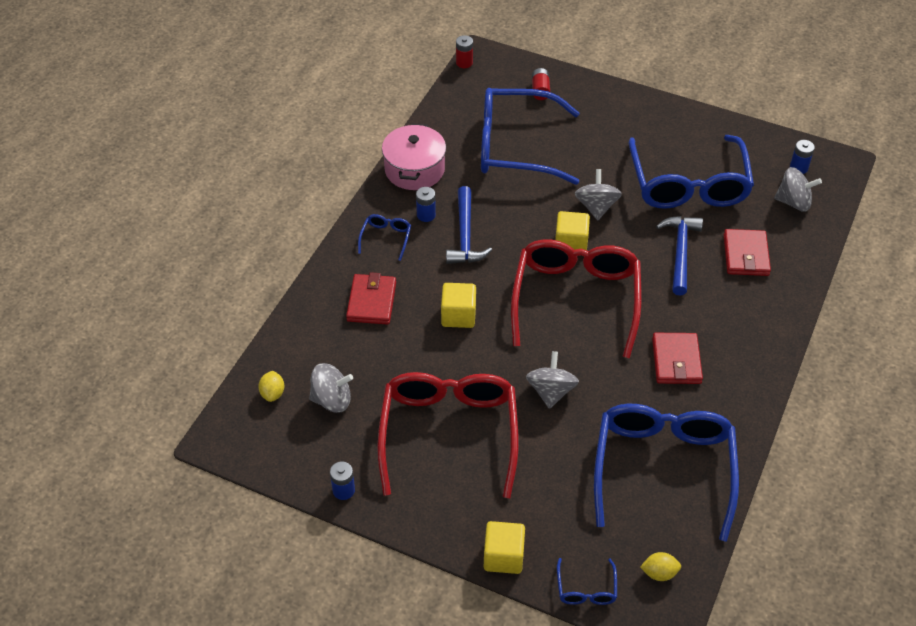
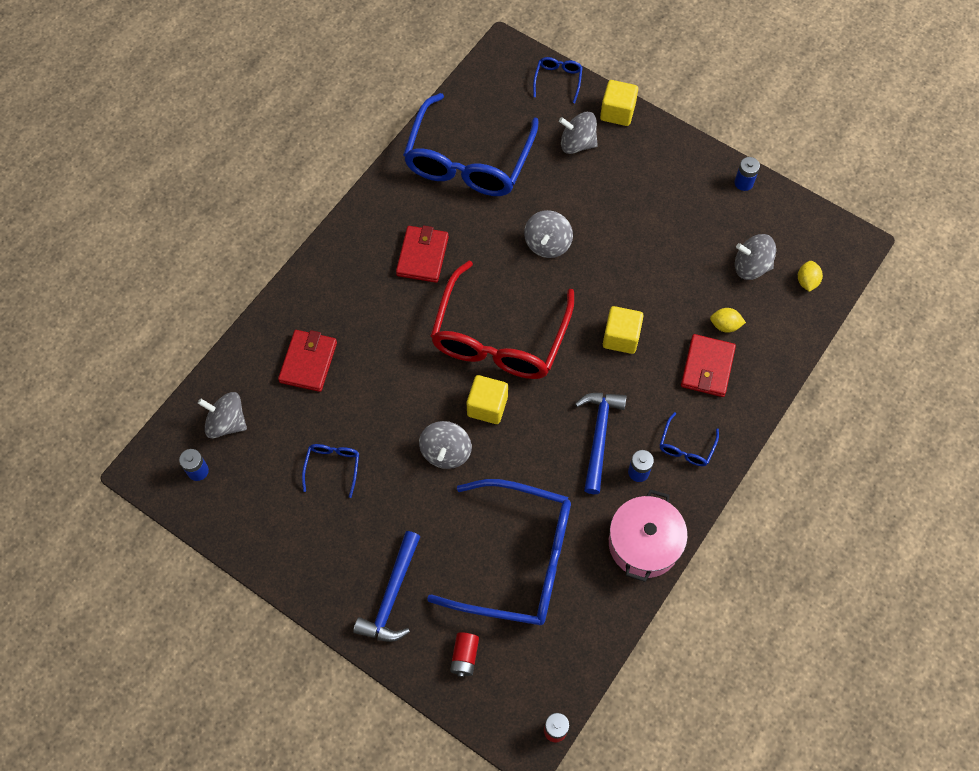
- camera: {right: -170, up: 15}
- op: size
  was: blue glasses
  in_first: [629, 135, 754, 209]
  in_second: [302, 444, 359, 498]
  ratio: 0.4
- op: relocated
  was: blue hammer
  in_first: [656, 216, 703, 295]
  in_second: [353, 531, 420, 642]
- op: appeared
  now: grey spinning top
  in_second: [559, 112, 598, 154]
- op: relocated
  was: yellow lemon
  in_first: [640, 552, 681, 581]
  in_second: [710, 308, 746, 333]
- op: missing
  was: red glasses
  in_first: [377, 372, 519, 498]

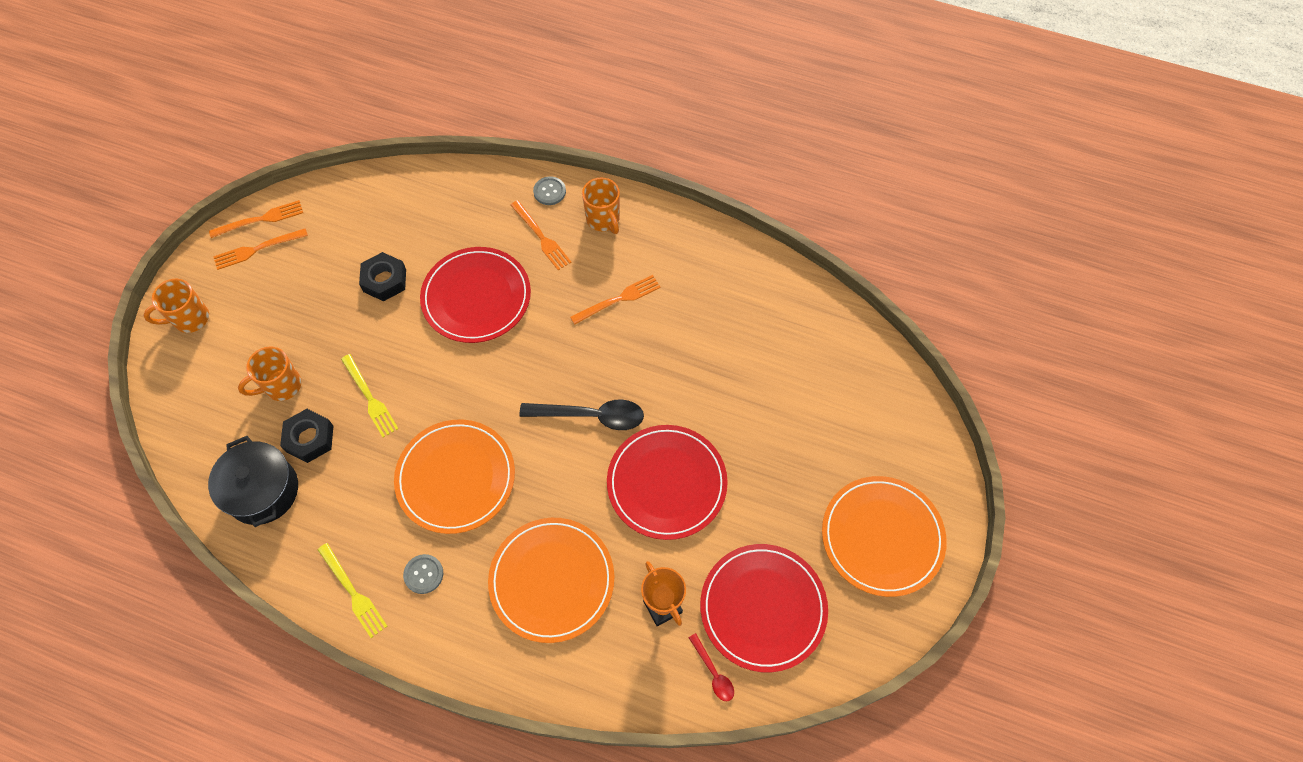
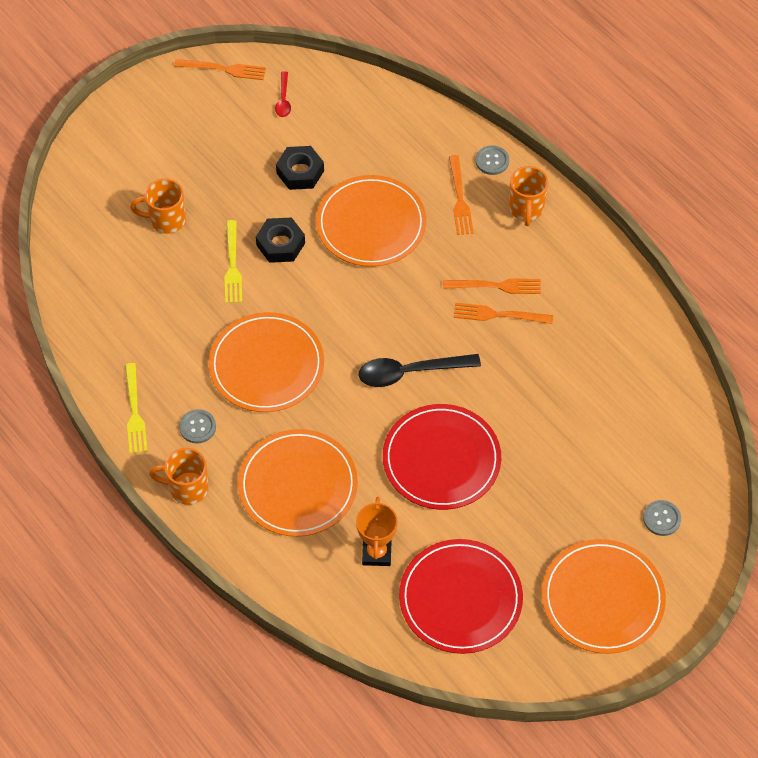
- camera: {right: 30, up: -5}
- op: relocated
  was: orange mug
  in_first: [143, 279, 209, 333]
  in_second: [149, 448, 209, 505]
- op: relocated
  was: black nut
  in_first: [280, 409, 333, 463]
  in_second: [256, 217, 305, 263]
- op: relocated
  was: red spoon
  in_first: [689, 633, 734, 701]
  in_second: [275, 71, 291, 117]
- op: colour
  was: red plate
  now: orange plate
  in_first: [420, 247, 531, 343]
  in_second: [316, 175, 426, 267]
- op: spun
  was: black spoon
  in_first: [519, 400, 644, 430]
  in_second: [359, 354, 481, 387]
  clockwise: 135
- op: relocated
  was: orange fork
  in_first: [213, 228, 308, 270]
  in_second: [454, 303, 553, 324]
- op: appeared
  now: grey button
  in_second: [643, 500, 681, 536]
- op: missing
  was: black pot
  in_first: [208, 436, 298, 527]

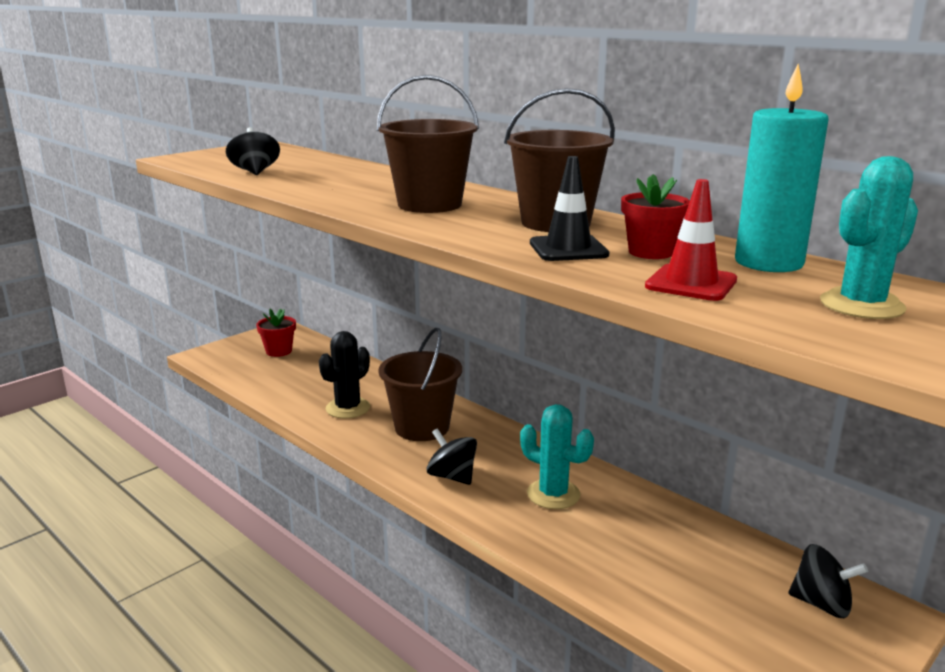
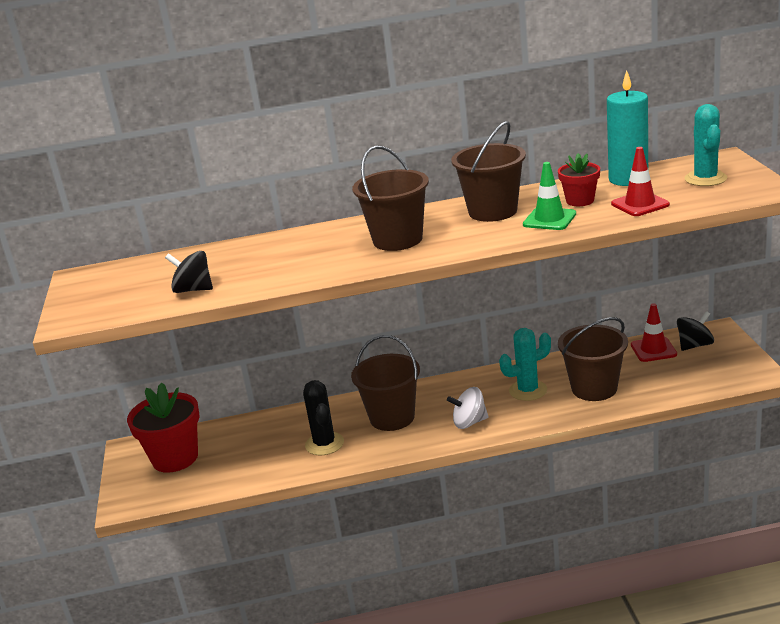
- camera: {right: -50, up: 5}
- op: size
  was: red flower pot
  in_first: [256, 309, 296, 357]
  in_second: [127, 382, 200, 473]
  ratio: 1.78
- op: colour
  was: black spinning top
  now: white spinning top
  in_first: [426, 428, 477, 485]
  in_second: [447, 387, 489, 429]
- op: colour
  was: black traffic cone
  now: green traffic cone
  in_first: [530, 156, 609, 261]
  in_second: [523, 162, 576, 230]
- op: appeared
  now: brown bucket
  in_second: [558, 317, 628, 401]
- op: appeared
  now: red traffic cone
  in_second: [631, 303, 677, 362]

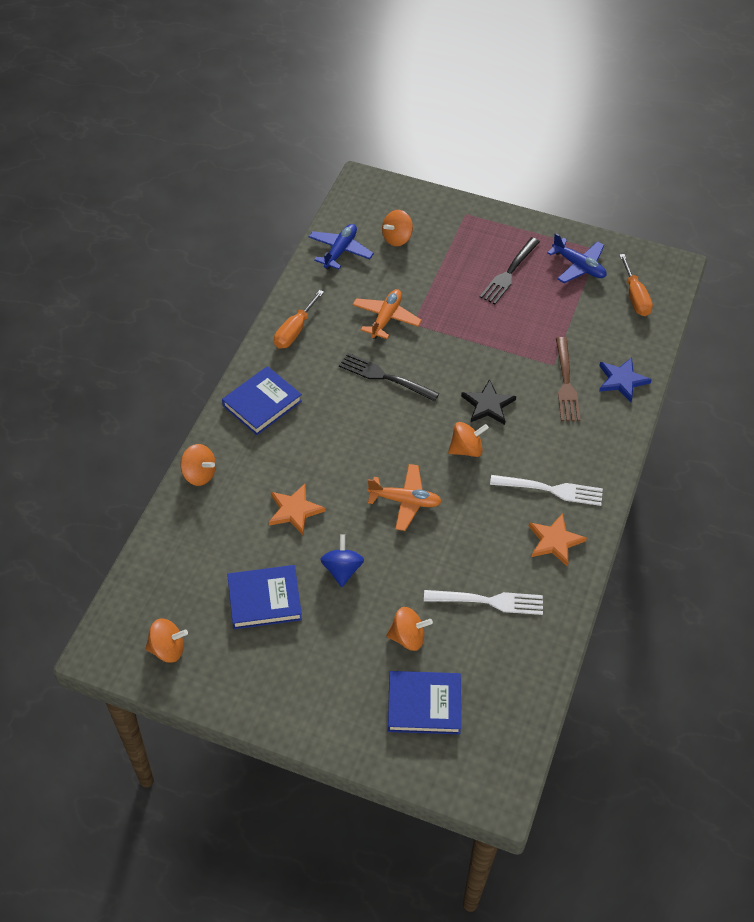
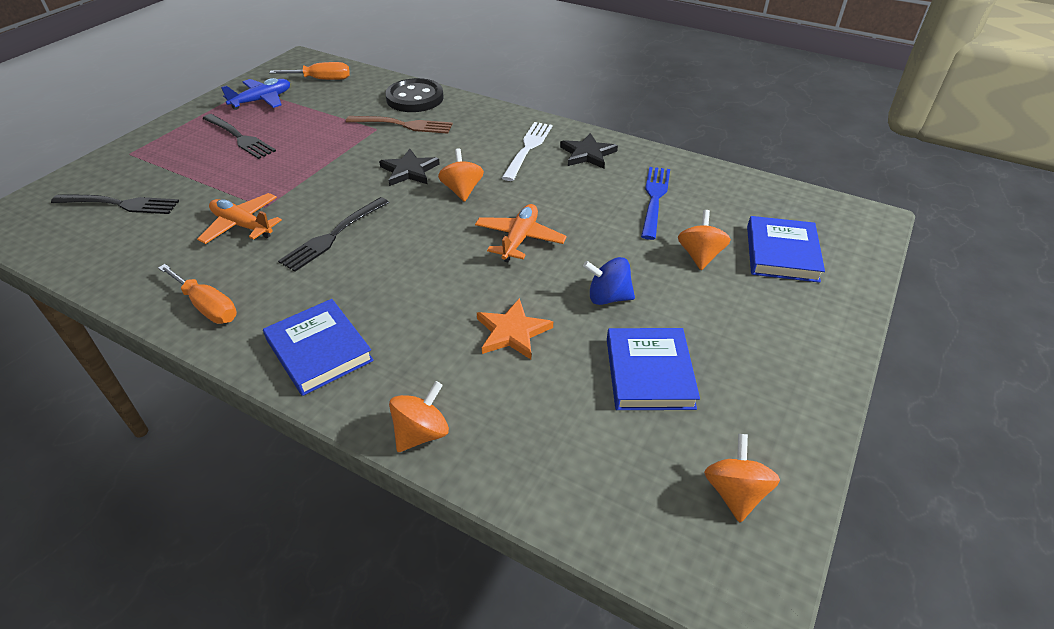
- camera: {right: -80, up: -10}
- op: exchanged
  was: orange spinning top
  now: black fork
  in_first: [382, 210, 413, 246]
  in_second: [51, 194, 179, 214]
- op: exchanged
  was: blue star
  now: black button
  in_first: [599, 357, 652, 402]
  in_second: [385, 78, 444, 112]
- op: colour
  was: orange star
  now: black star
  in_first: [529, 513, 587, 567]
  in_second: [560, 133, 618, 169]
- op: colour
  was: white fork
  now: blue fork
  in_first: [424, 590, 543, 615]
  in_second: [641, 167, 670, 240]
- op: missing
  was: blue plane
  in_first: [309, 224, 374, 270]

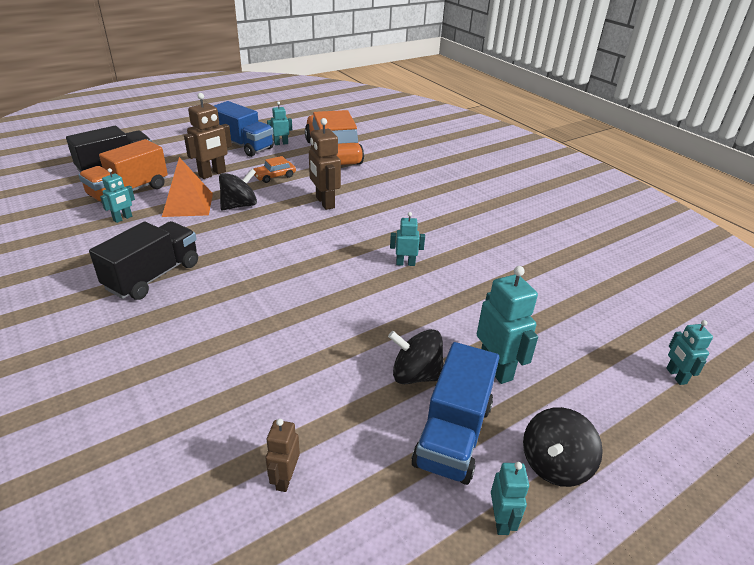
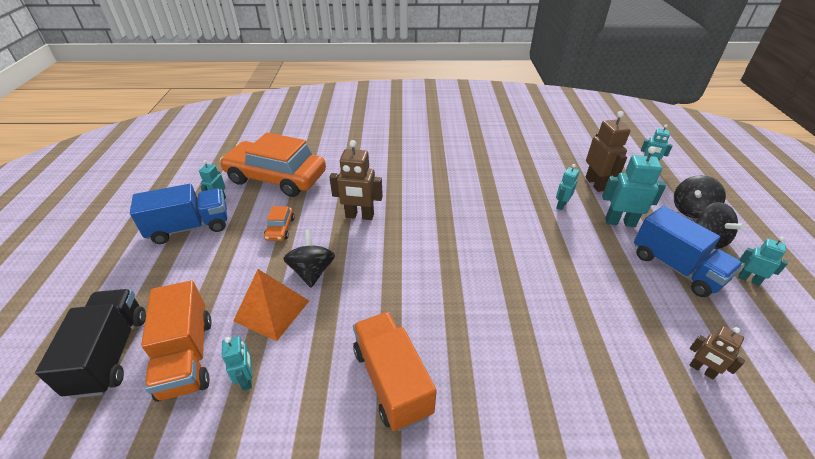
- camera: {right: -55, up: 5}
- op: colour
  was: black truck
  now: orange truck
  in_first: [89, 221, 198, 300]
  in_second: [353, 312, 437, 431]
- op: relocated
  was: turquoise robot
  in_first: [390, 212, 425, 266]
  in_second: [556, 164, 579, 210]
- op: relocated
  was: brown robot
  in_first: [184, 93, 232, 179]
  in_second: [586, 111, 631, 192]
- op: relocated
  was: black spinning top
  in_first: [388, 329, 444, 384]
  in_second: [674, 175, 726, 218]

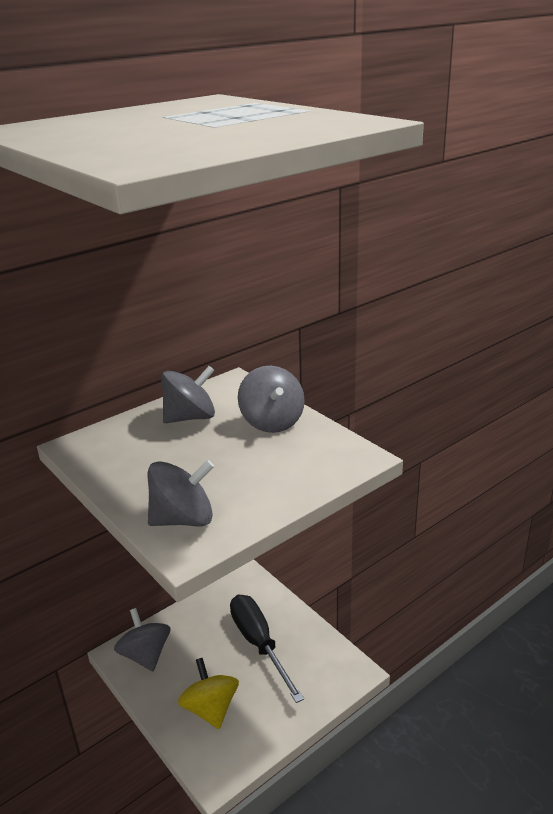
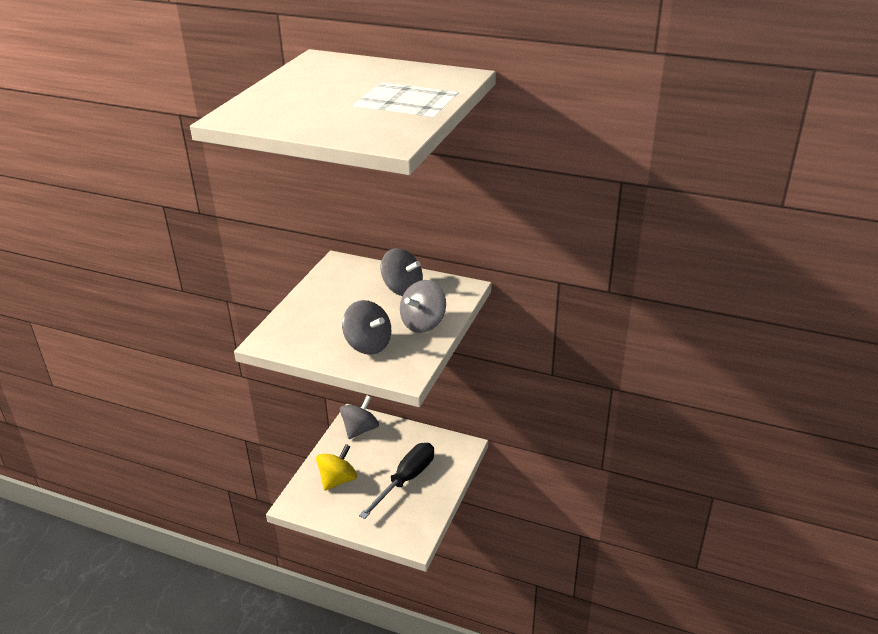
- camera: {right: 60, up: 5}
- op: relocated
  was: grey spinning top
  in_first: [148, 460, 214, 526]
  in_second: [342, 300, 391, 355]

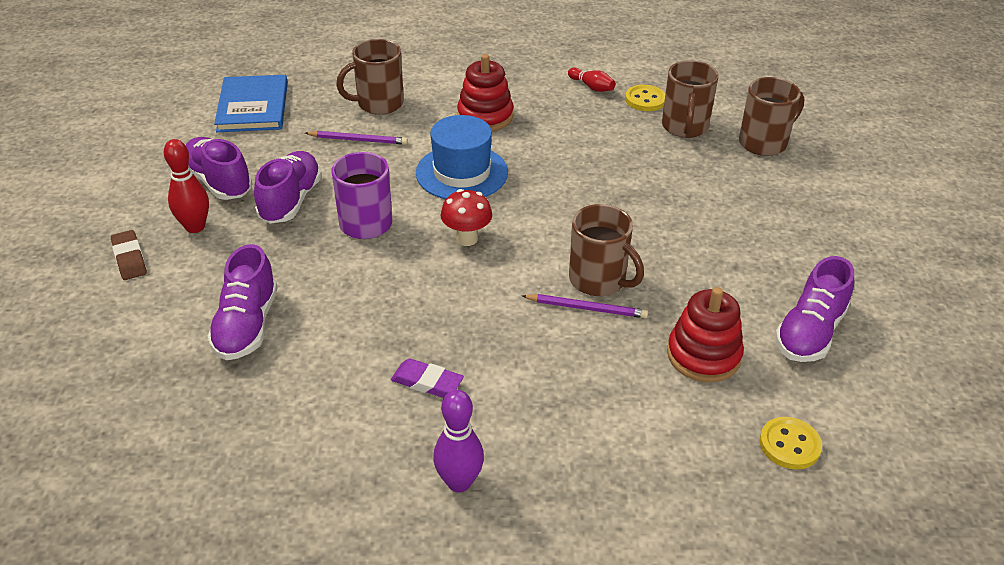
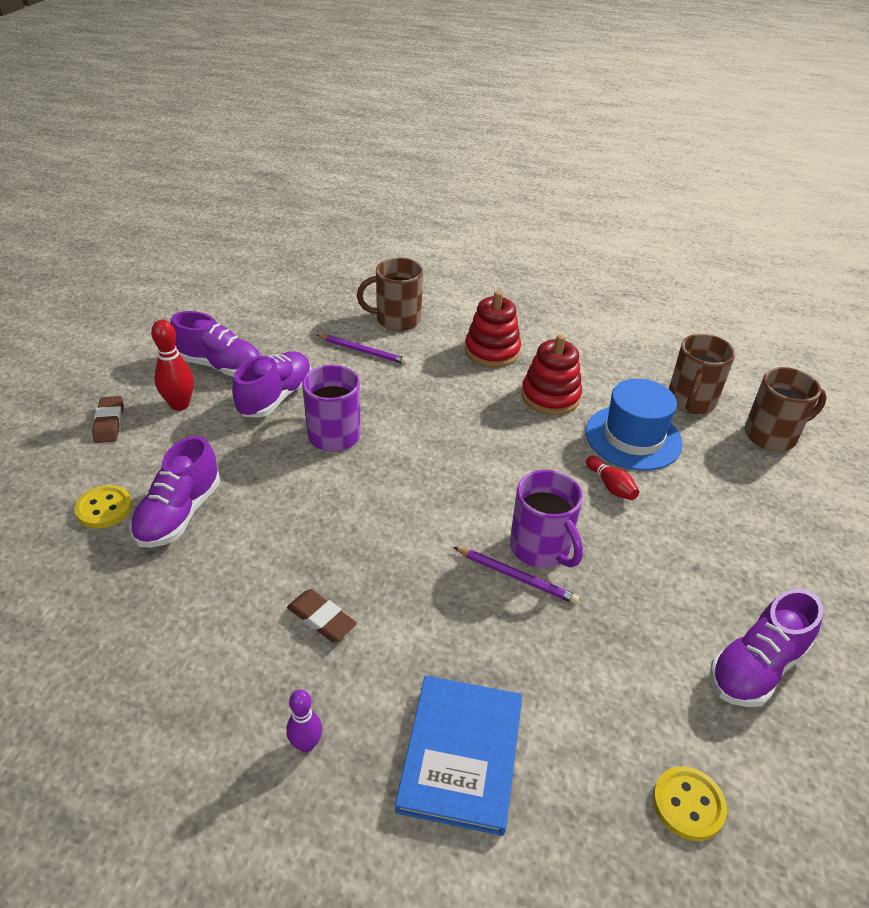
- camera: {right: 15, up: 0}
- op: relocated
  was: yellow button
  in_first: [625, 85, 665, 111]
  in_second: [74, 485, 132, 528]
- op: spun
  was: purple shoe
  in_first: [186, 137, 252, 200]
  in_second: [170, 311, 261, 377]
  clockwise: 135
- op: size
  was: purple bowling pin
  in_first: [433, 390, 484, 492]
  in_second: [286, 690, 322, 752]
  ratio: 0.65
- op: colour
  was: purple eraser
  now: brown eraser
  in_first: [391, 359, 464, 398]
  in_second: [287, 589, 357, 642]
- op: relocated
  was: blue book
  in_first: [214, 75, 288, 132]
  in_second: [395, 676, 522, 836]
- op: colour
  was: brown mug
  now: purple mug
  in_first: [569, 204, 644, 296]
  in_second: [510, 470, 583, 568]
- op: relocated
  was: red stacking toy
  in_first: [667, 287, 744, 382]
  in_second: [521, 334, 582, 415]
- op: relocated
  was: blue hat
  in_first: [416, 115, 508, 199]
  in_second: [586, 379, 683, 471]
- op: relocated
  was: red bowling pin
  in_first: [568, 67, 616, 92]
  in_second: [586, 456, 639, 500]
- op: missing
  was: red mushroom
  in_first: [441, 189, 492, 246]

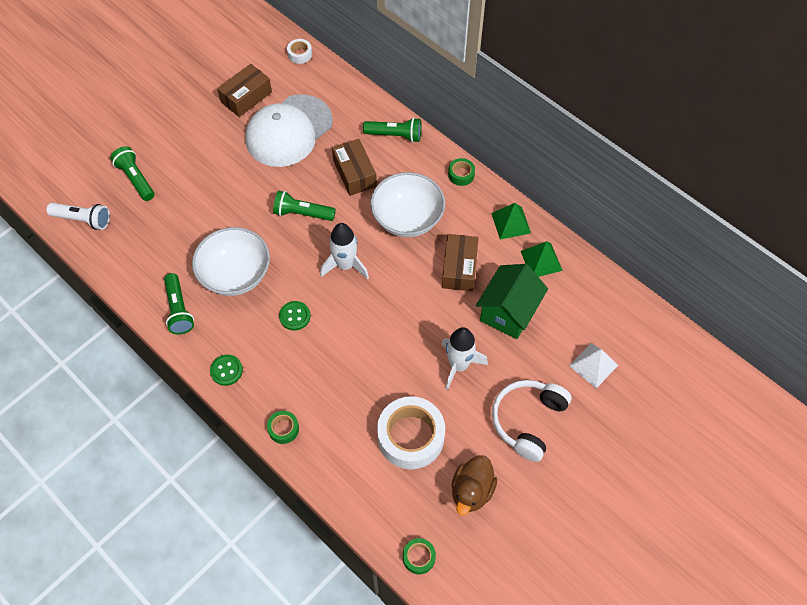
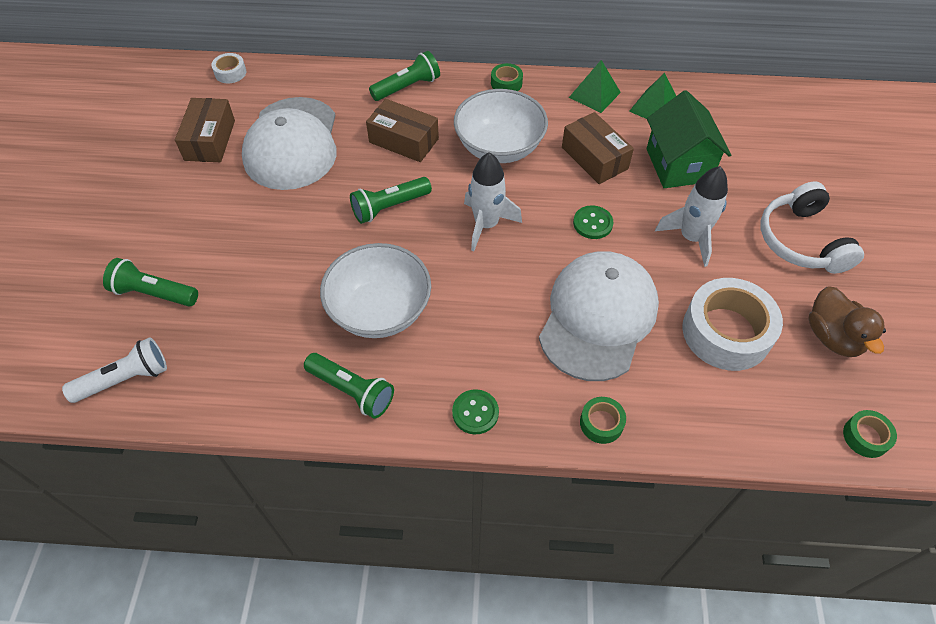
- camera: {right: -40, up: -5}
- op: appeared
  now: white cap
  in_second: [539, 251, 659, 381]
- op: relocated
  was: green button
  in_first: [279, 301, 311, 330]
  in_second: [573, 205, 614, 239]
- op: missing
  was: white pyramid
  in_first: [569, 343, 618, 388]

